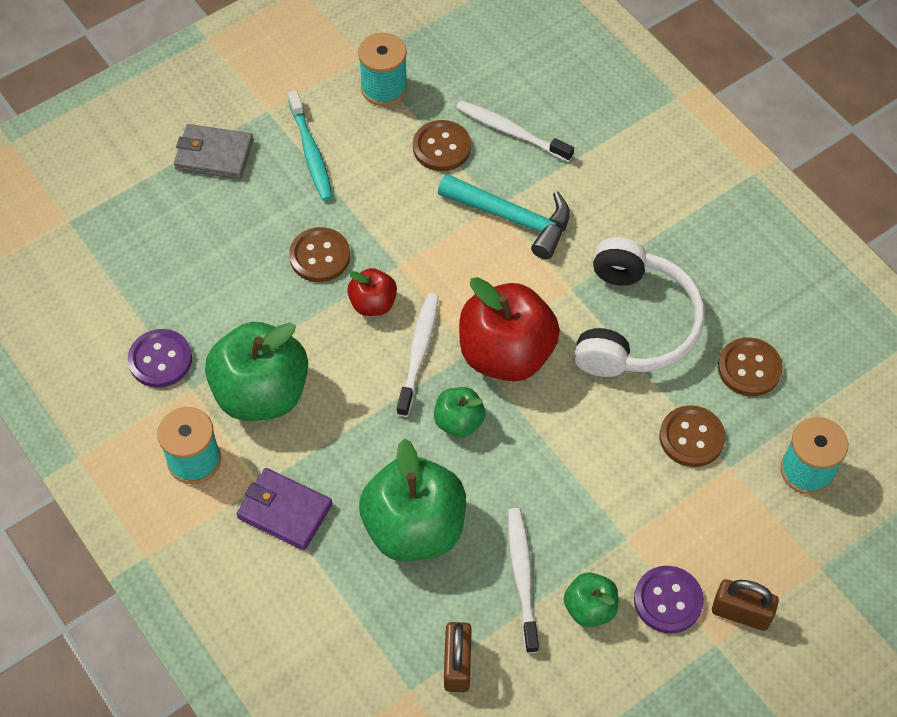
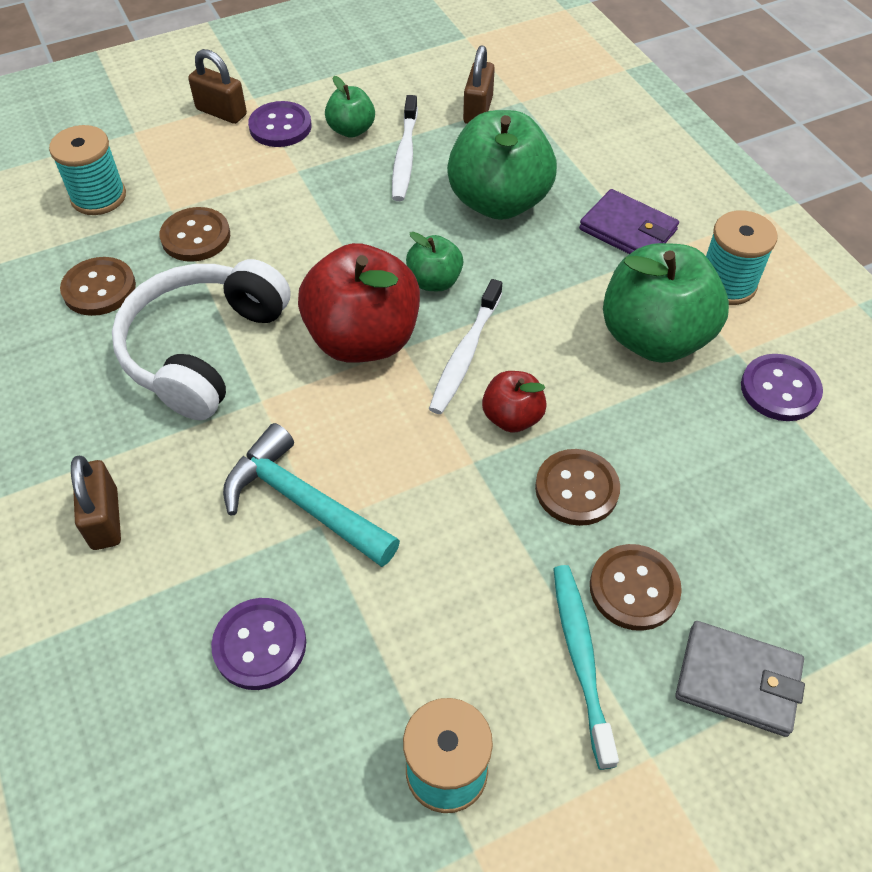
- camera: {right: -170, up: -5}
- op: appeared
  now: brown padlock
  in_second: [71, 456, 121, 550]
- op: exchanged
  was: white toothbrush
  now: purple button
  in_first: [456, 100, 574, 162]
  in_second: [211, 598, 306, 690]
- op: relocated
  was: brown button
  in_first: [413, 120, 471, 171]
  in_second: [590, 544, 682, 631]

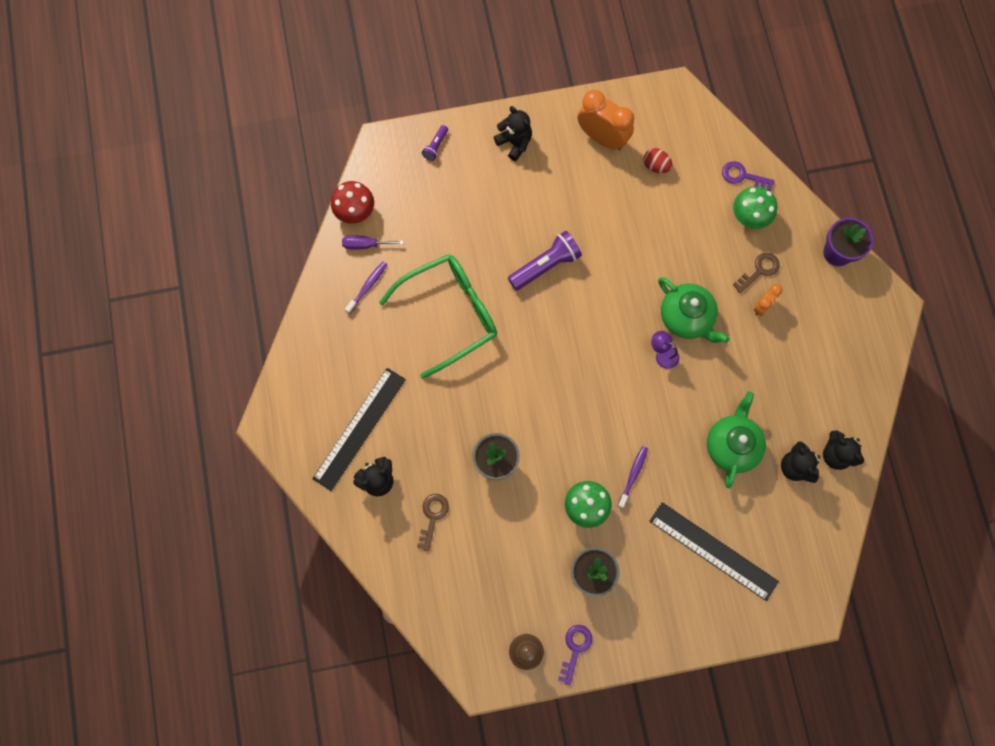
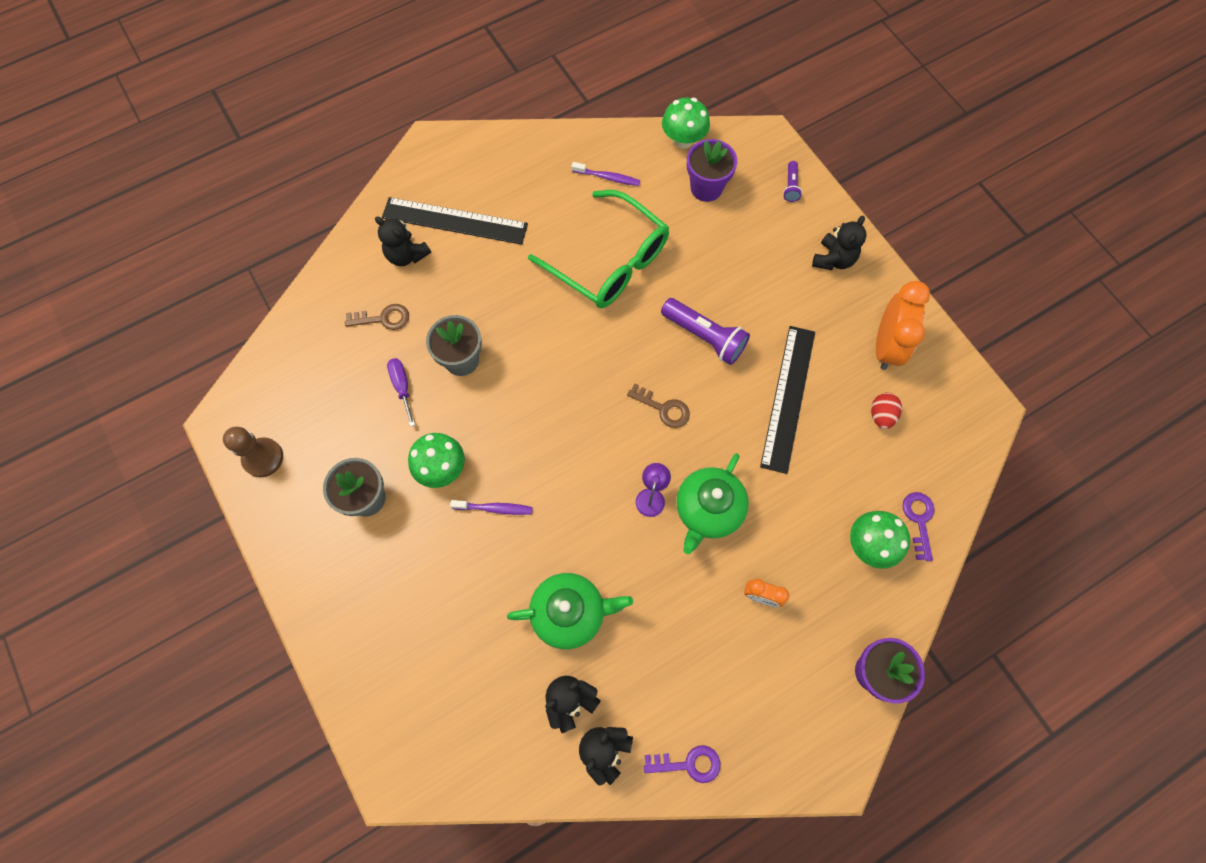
- camera: {right: 70, up: -5}
- op: relocated
  was: purple screwdriver
  in_first: [342, 235, 403, 249]
  in_second: [387, 358, 415, 427]
- op: relocated
  was: brown key
  in_first: [733, 253, 780, 294]
  in_second: [627, 384, 690, 428]
- op: relocated
  was: purple key
  in_first: [558, 625, 592, 685]
  in_second: [644, 745, 721, 783]
- op: colour
  was: red mushroom
  now: green mushroom
  in_first: [331, 181, 374, 224]
  in_second: [662, 98, 710, 149]
- op: appeared
  now: purple flower pot
  in_second: [687, 139, 738, 202]
- op: relocated
  was: black ruler
  in_first: [650, 502, 779, 601]
  in_second: [760, 326, 815, 474]
- op: spun
  was: purple flashlight
  in_first: [422, 125, 448, 161]
  in_second: [783, 161, 802, 202]
  clockwise: -90

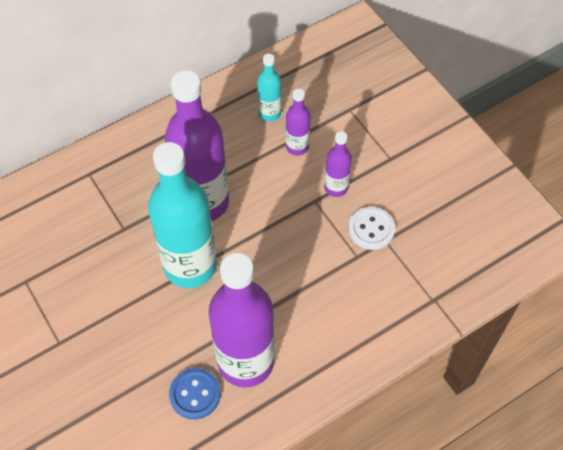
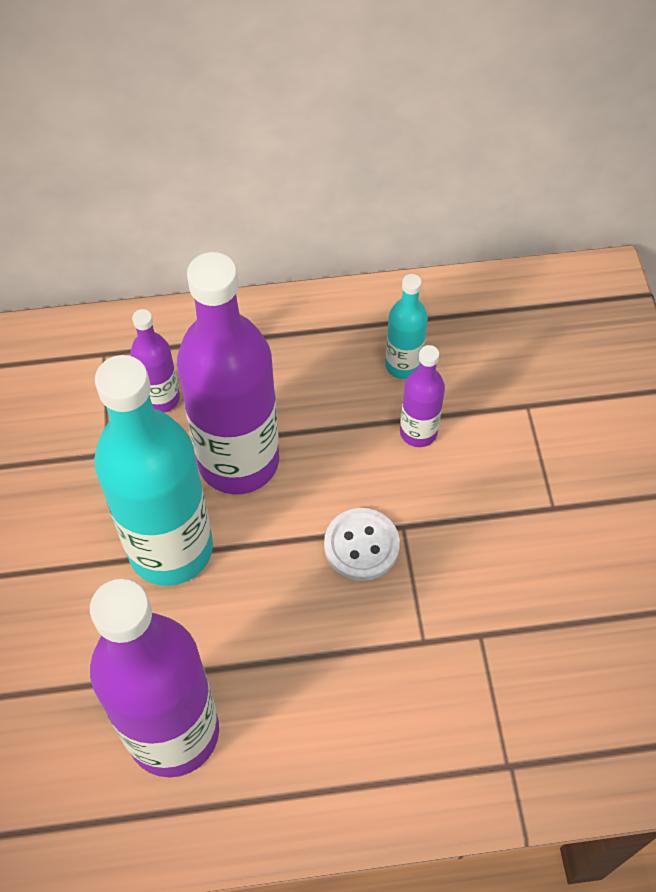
- camera: {right: 25, up: 0}
- op: relocated
  was: purple bottle
  in_first: [324, 131, 352, 197]
  in_second: [130, 309, 180, 413]
- op: relocated
  was: white button
  in_first: [349, 207, 395, 250]
  in_second: [324, 508, 400, 581]
- op: missing
  was: blue button
  in_first: [169, 368, 221, 419]

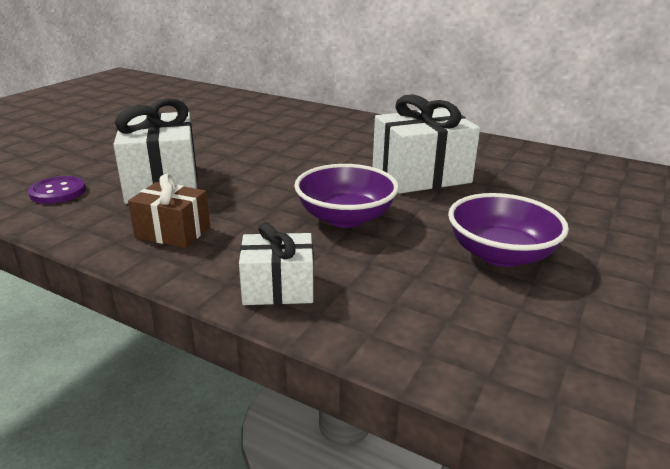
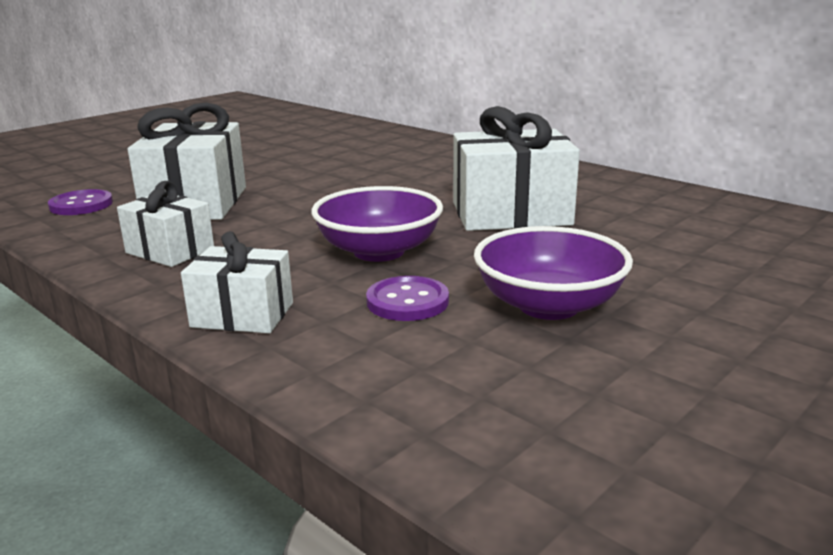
- camera: {right: 15, up: -5}
- op: colour
  was: brown gift
  now: white gift
  in_first: [128, 174, 210, 248]
  in_second: [117, 181, 214, 267]
- op: appeared
  now: purple button
  in_second: [366, 276, 449, 321]

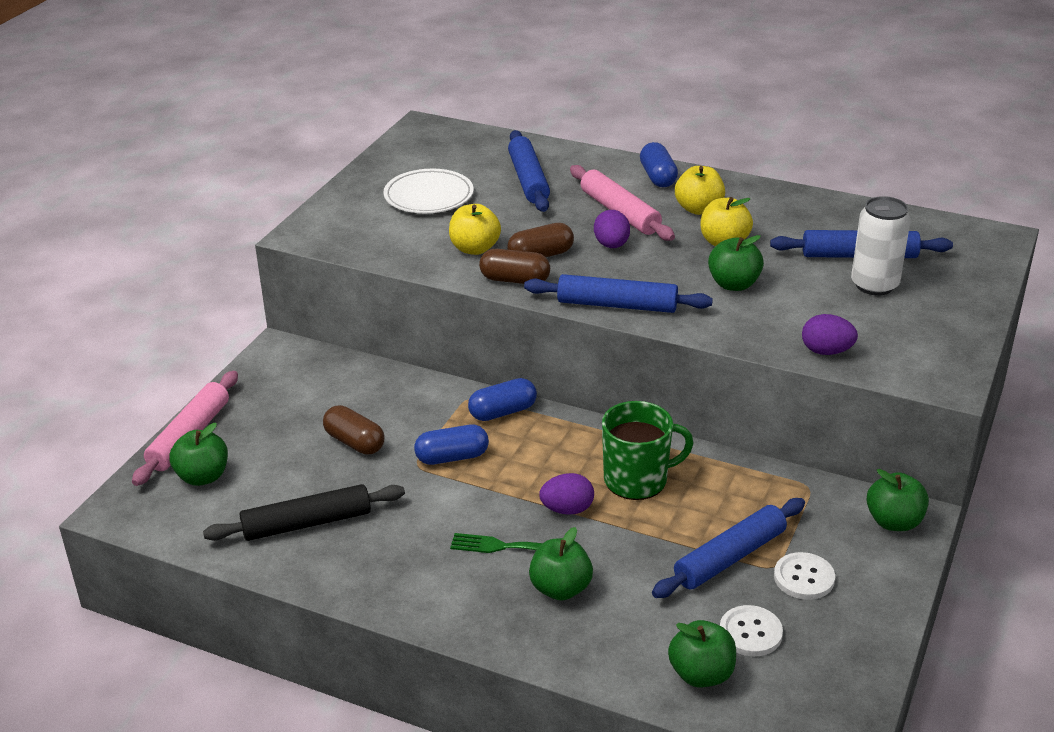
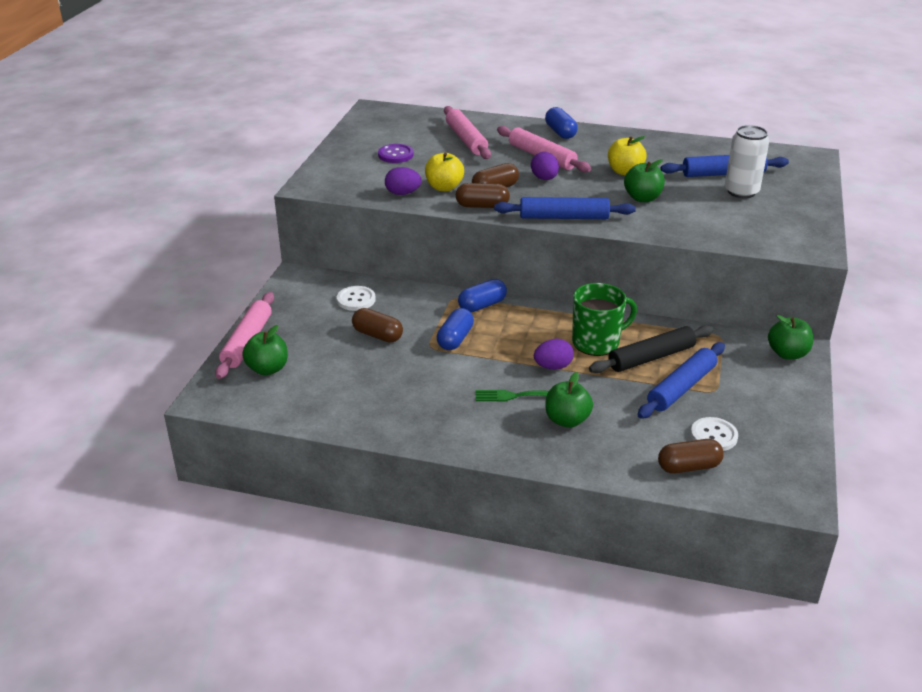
- camera: {right: -10, up: 0}
- op: relocated
  was: white button
  in_first: [774, 552, 835, 600]
  in_second: [337, 286, 376, 311]
- op: exchanged
  was: white plate
  now: purple button
  in_first: [383, 169, 474, 213]
  in_second: [378, 144, 414, 163]
- op: relocated
  was: purple egg
  in_first: [802, 314, 858, 355]
  in_second: [385, 167, 422, 195]
- op: spun
  was: blue capsule
  in_first: [414, 424, 489, 465]
  in_second: [437, 308, 474, 350]
  clockwise: -45
- op: colour
  was: blue rolling pin
  now: pink rolling pin
  in_first: [508, 130, 550, 212]
  in_second: [444, 106, 491, 159]
- op: relocated
  was: black rolling pin
  in_first: [203, 484, 405, 541]
  in_second: [589, 325, 714, 373]
- op: exchanged
  was: green apple
  now: brown capsule
  in_first: [668, 620, 736, 688]
  in_second: [658, 439, 724, 474]
- op: missing
  was: yellow apple
  in_first: [675, 166, 725, 215]

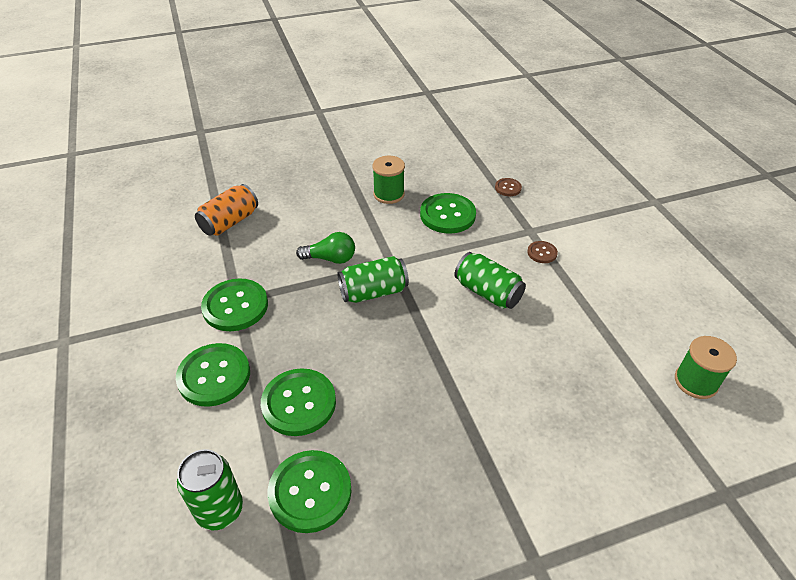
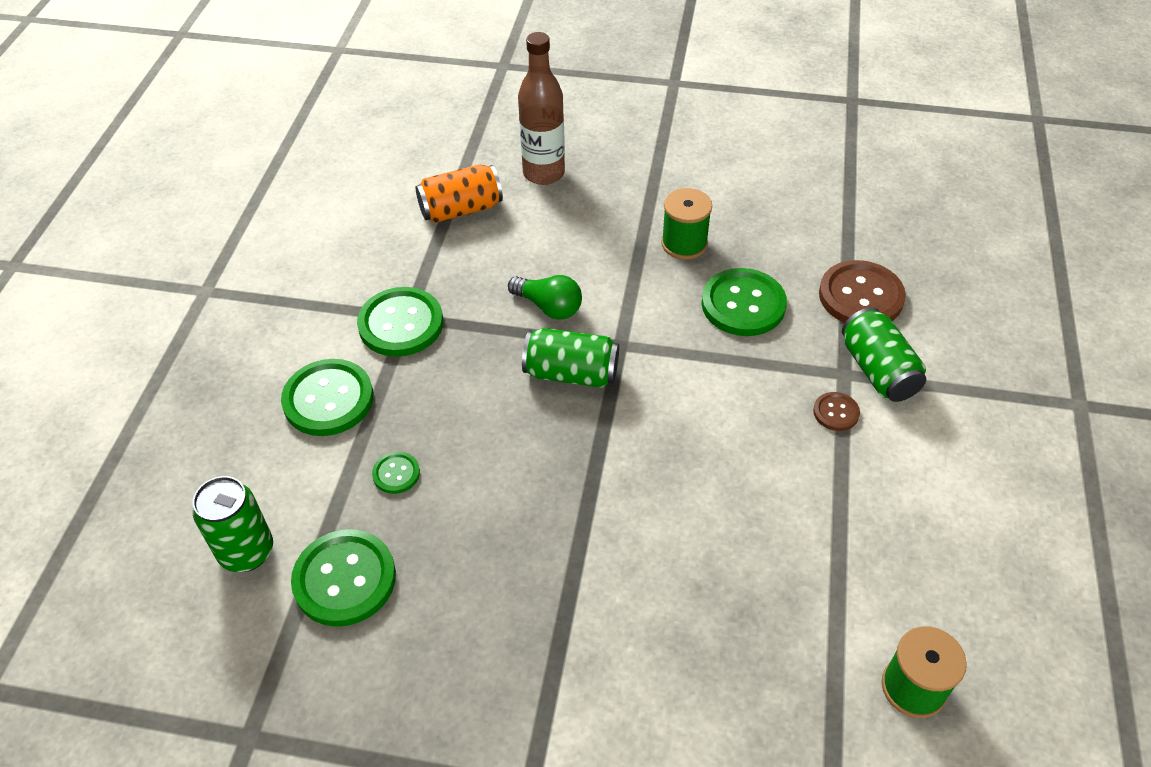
- camera: {right: 30, up: 5}
- op: size
  was: green button
  in_first: [261, 368, 336, 436]
  in_second: [372, 452, 420, 494]
  ratio: 0.5
- op: appeared
  now: brown bottle
  in_second: [518, 32, 565, 185]
- op: size
  was: brown button
  in_first: [495, 178, 522, 196]
  in_second: [819, 260, 906, 323]
  ratio: 2.02
- op: relocated
  was: green can
  in_first: [454, 252, 526, 309]
  in_second: [842, 307, 926, 402]

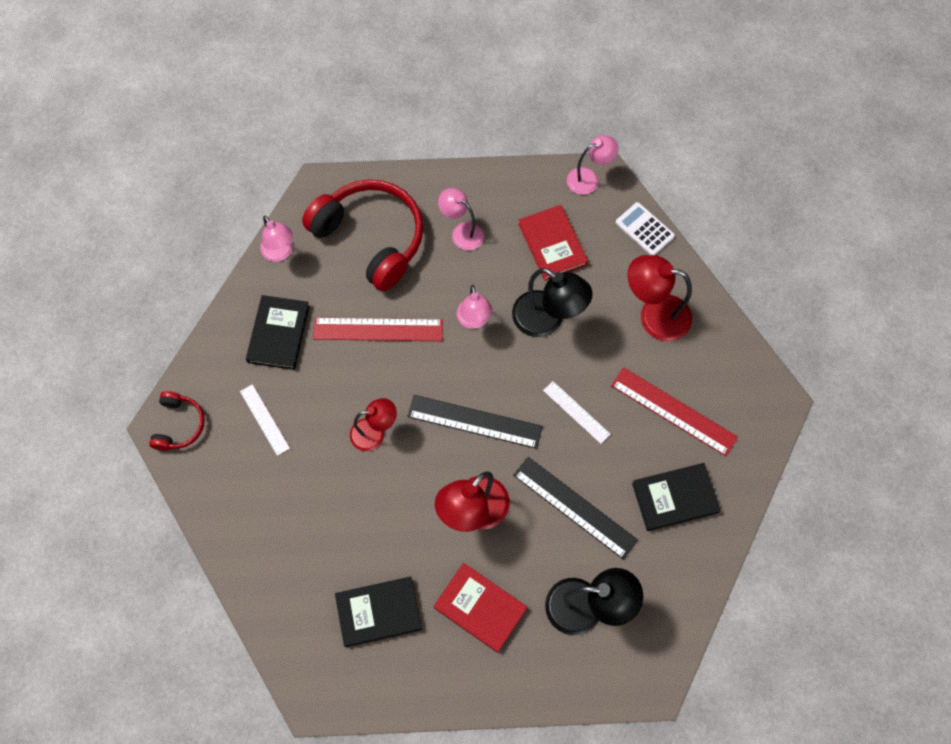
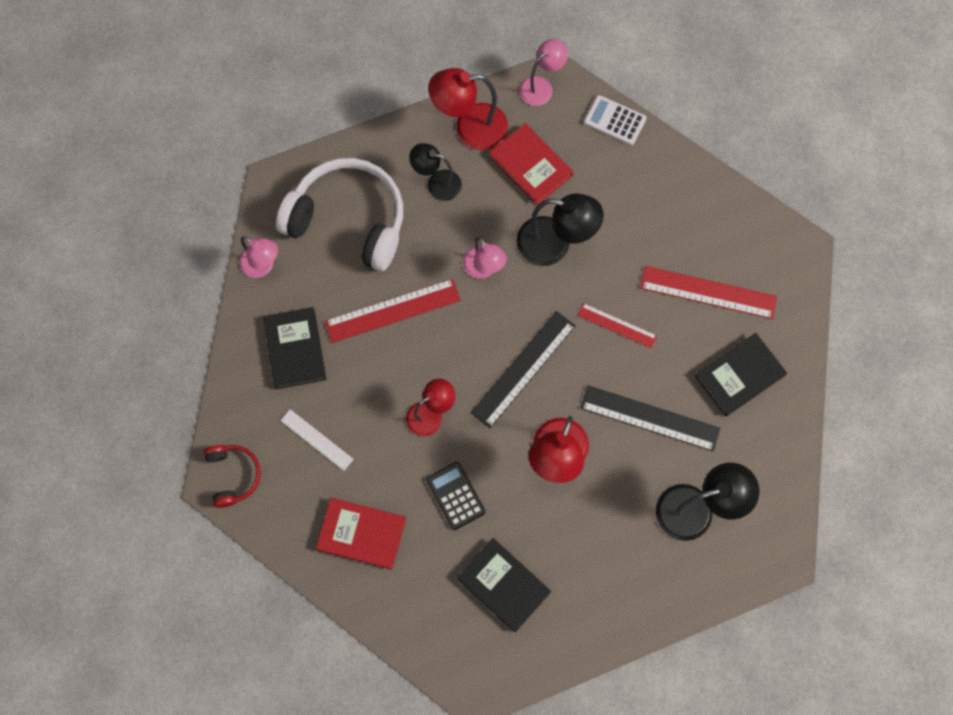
- camera: {right: -20, up: 5}
- op: colour
  was: red headphones
  now: white headphones
  in_first: [302, 179, 423, 291]
  in_second: [276, 158, 403, 271]
- op: relocated
  was: red book
  in_first: [434, 563, 527, 653]
  in_second: [316, 498, 406, 570]
- op: colour
  was: pink lamp
  now: black lamp
  in_first: [438, 188, 484, 250]
  in_second: [409, 143, 462, 201]
- op: appeared
  now: black calculator
  in_second: [426, 462, 485, 530]
- op: relocated
  was: red lamp
  in_first: [627, 255, 692, 341]
  in_second: [428, 68, 508, 150]
- op: spun
  was: black book
  in_first: [335, 576, 422, 647]
  in_second: [457, 538, 551, 632]
  clockwise: 75
- op: spun
  was: black ruler
  in_first: [407, 395, 543, 449]
  in_second: [471, 311, 576, 428]
  clockwise: -45
- op: colour
  was: white ruler
  now: red ruler
  in_first: [543, 381, 611, 444]
  in_second: [577, 303, 657, 348]

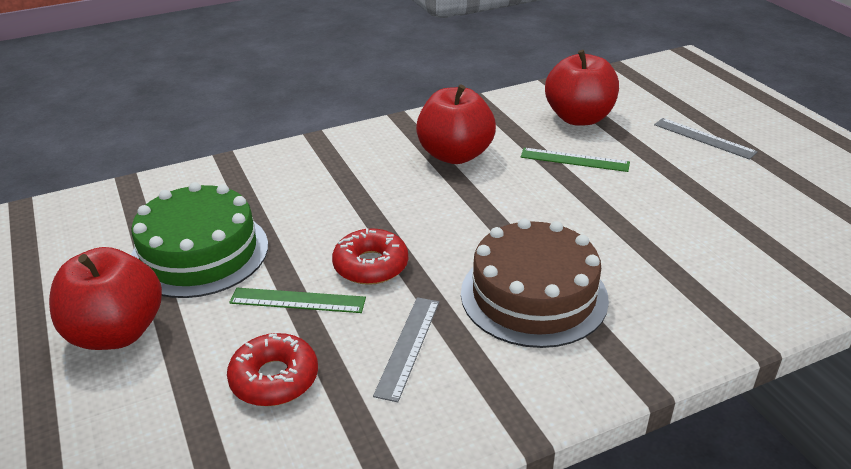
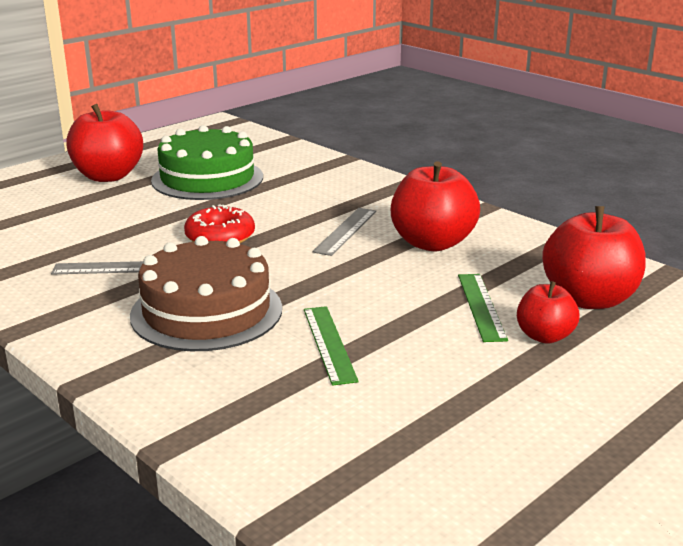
- camera: {right: 70, up: -10}
- op: relocated
  was: green ruler
  in_first: [229, 288, 366, 313]
  in_second: [304, 306, 359, 386]
- op: relocated
  was: grey ruler
  in_first: [654, 118, 758, 160]
  in_second: [312, 208, 376, 256]
- op: appeared
  now: red apple
  in_second: [517, 281, 580, 344]
- op: missing
  was: red donut
  in_first: [227, 333, 318, 406]

